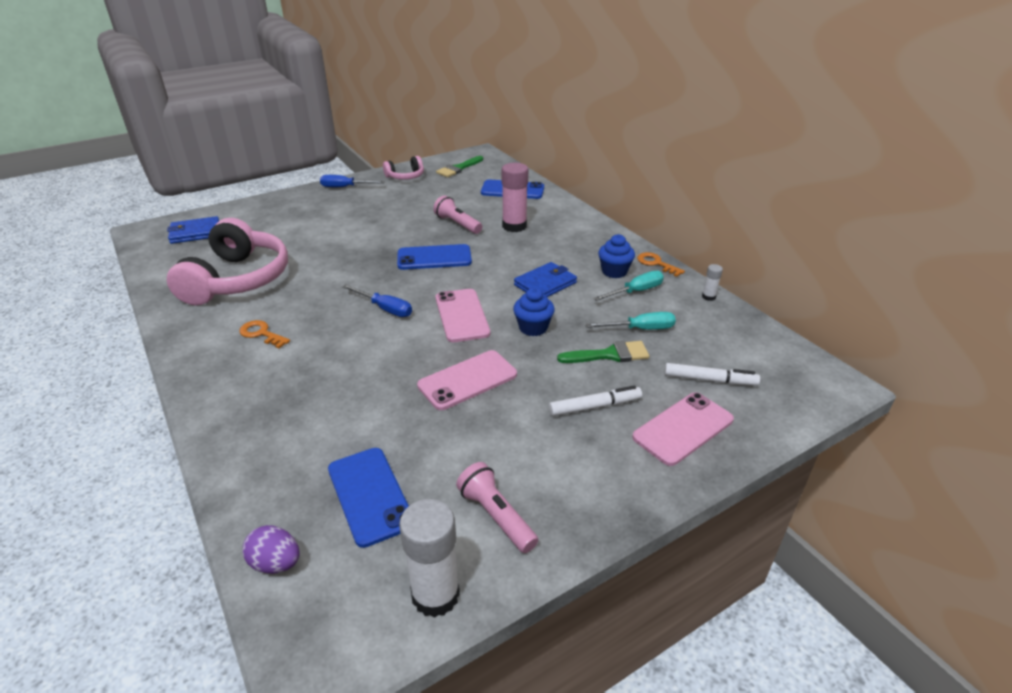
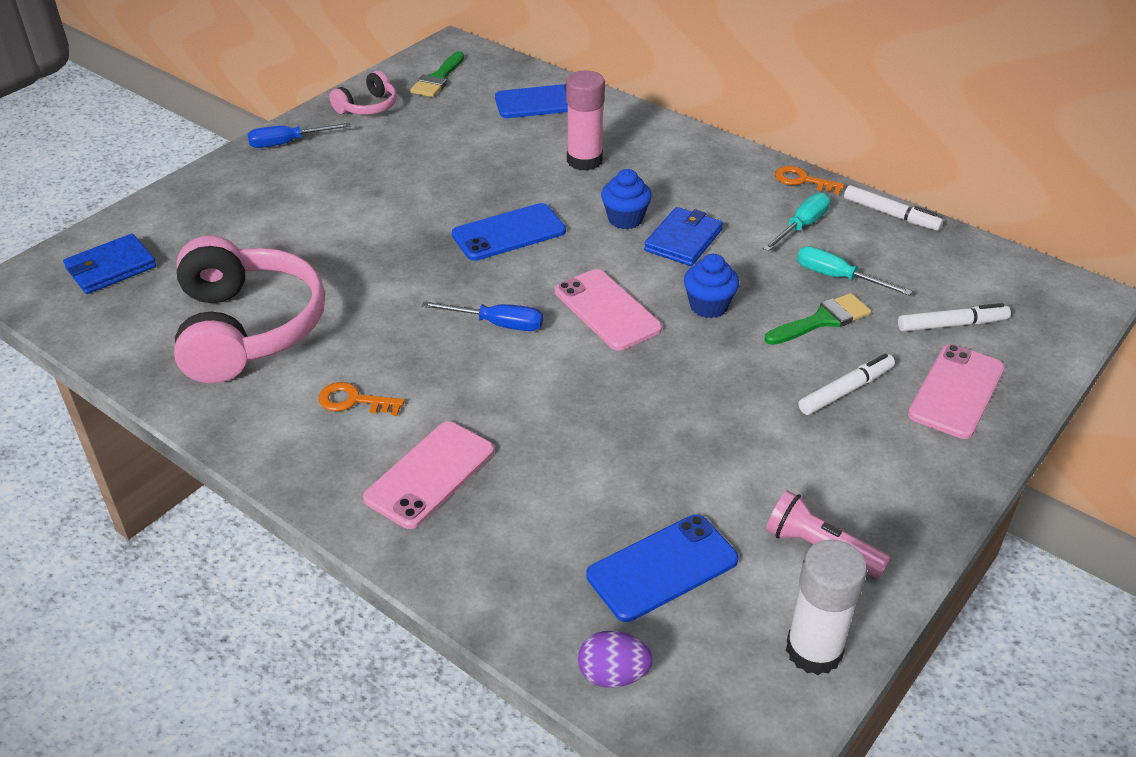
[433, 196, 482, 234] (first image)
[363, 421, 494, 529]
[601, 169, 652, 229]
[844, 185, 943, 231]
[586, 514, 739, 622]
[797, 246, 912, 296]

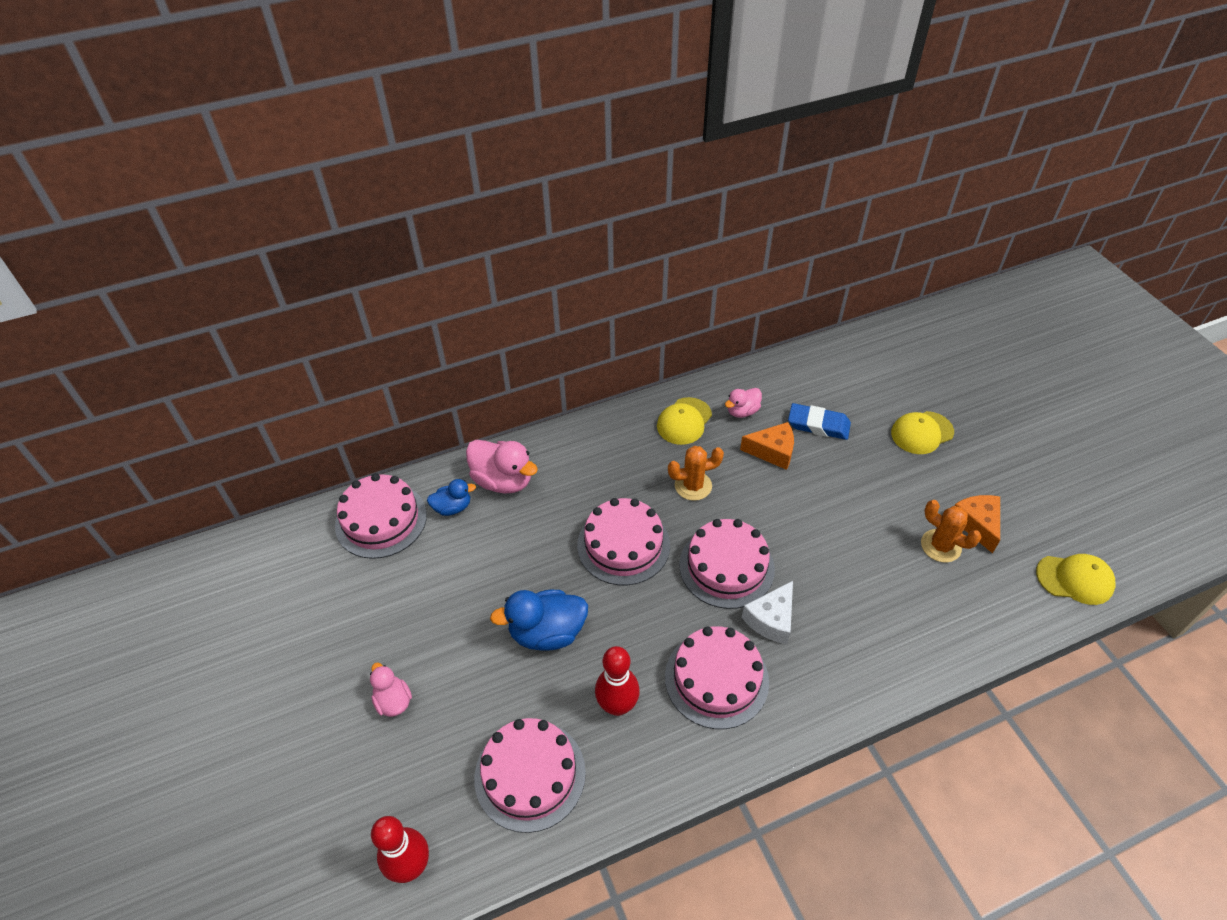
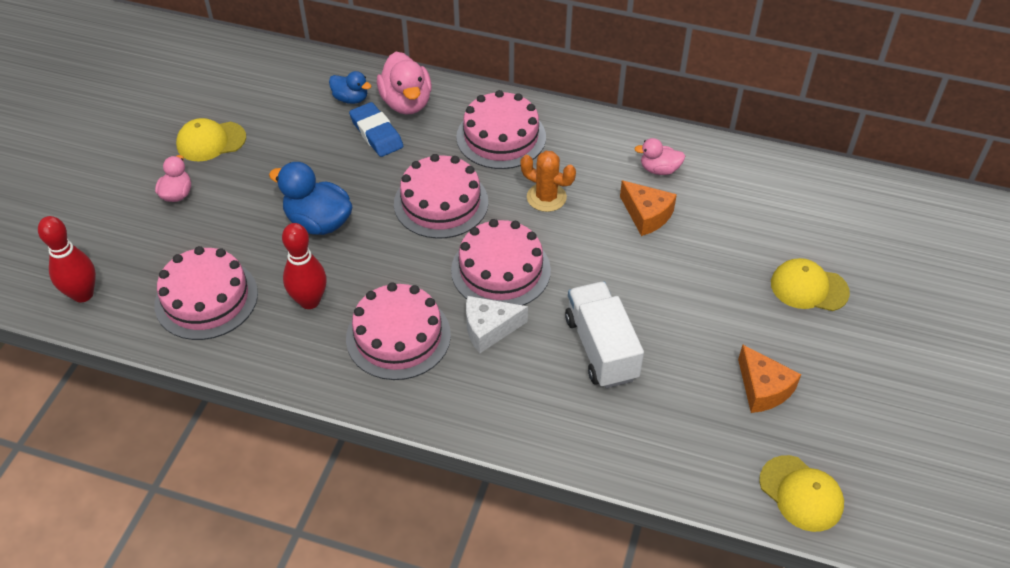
[921, 500, 982, 562] (first image)
[565, 282, 644, 388]
[456, 90, 546, 169]
[176, 118, 246, 161]
[349, 102, 403, 157]
[738, 345, 801, 413]

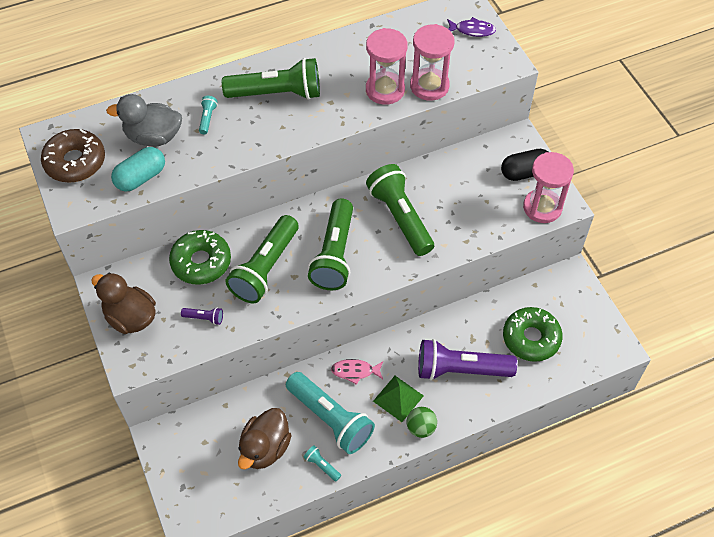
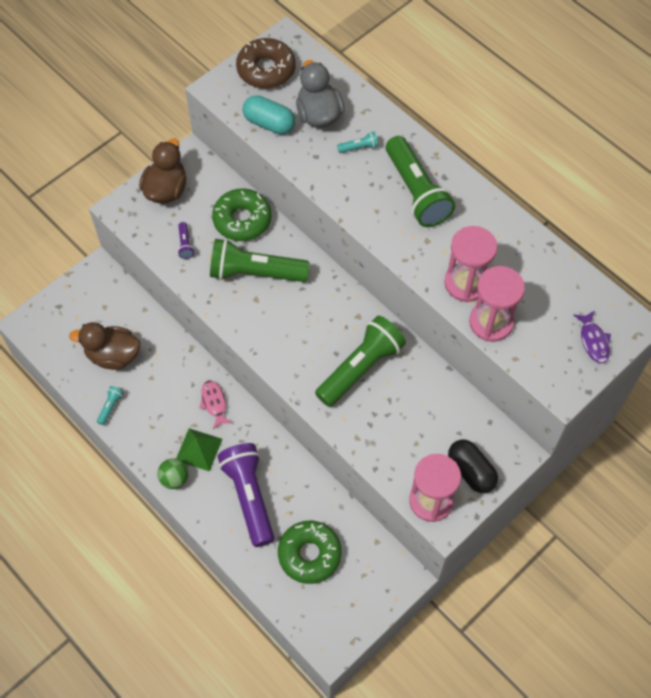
[286, 372, 375, 454] (first image)
[308, 199, 353, 290] (first image)

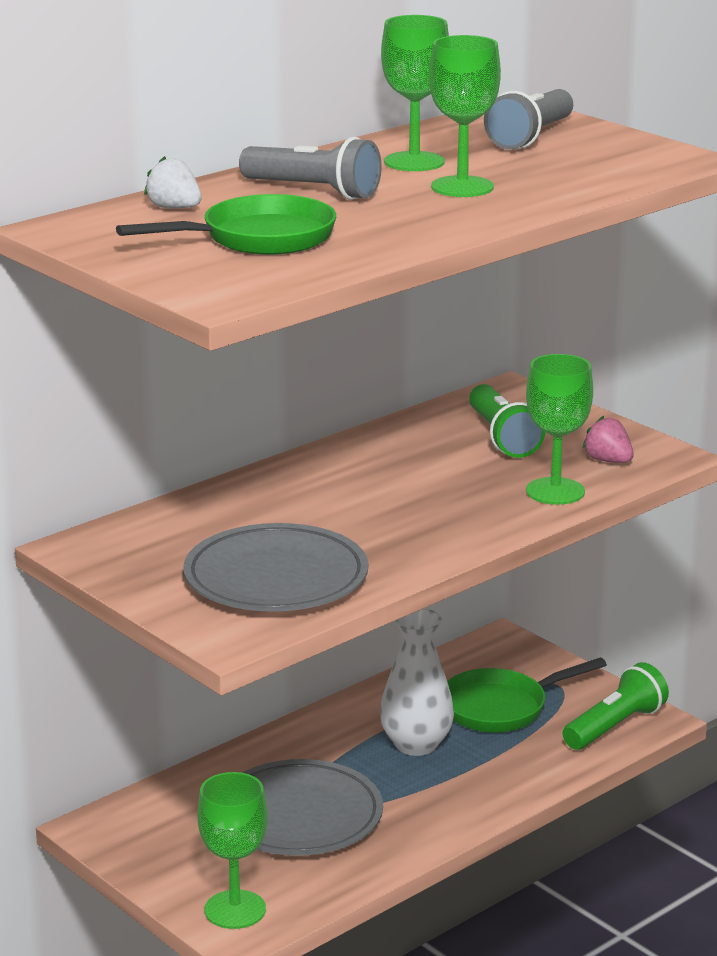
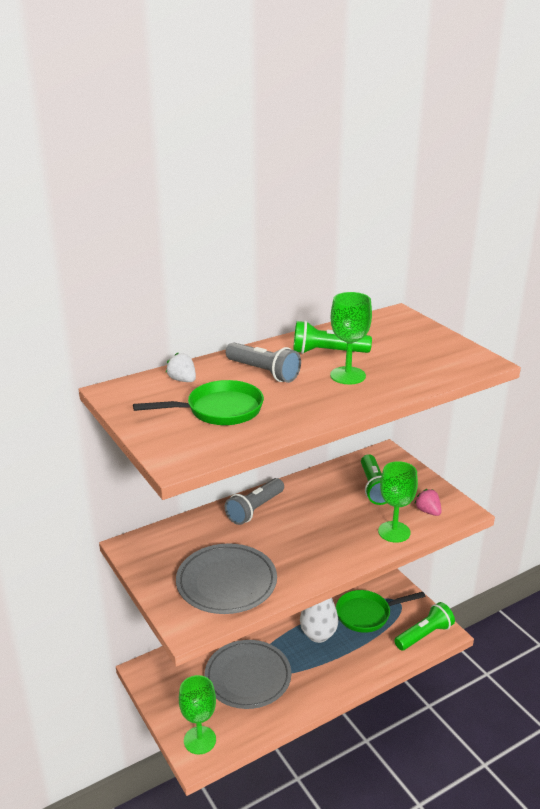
[225, 478, 284, 525]
[293, 321, 372, 354]

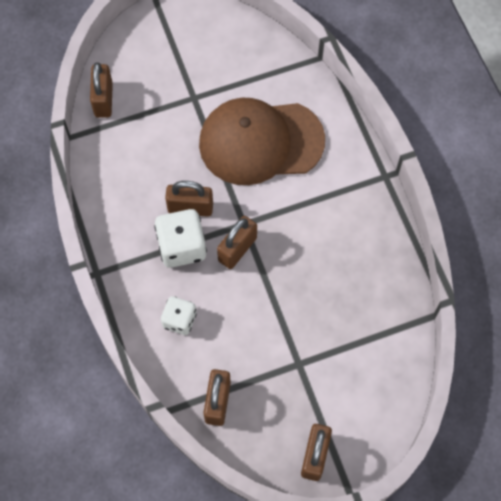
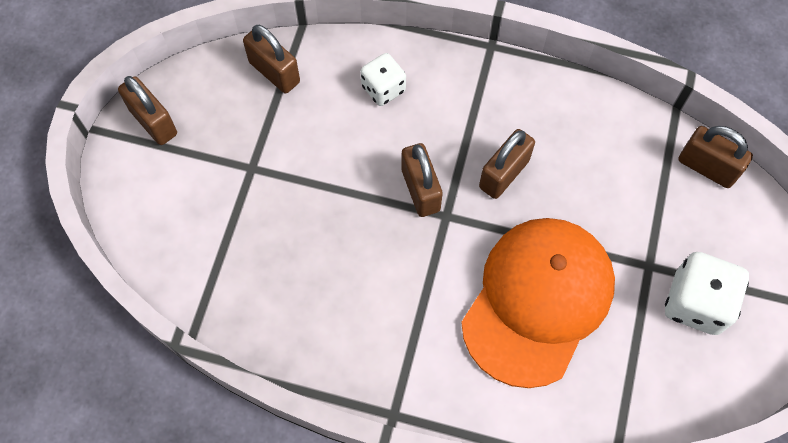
[665, 252, 749, 335]
[461, 218, 615, 388]

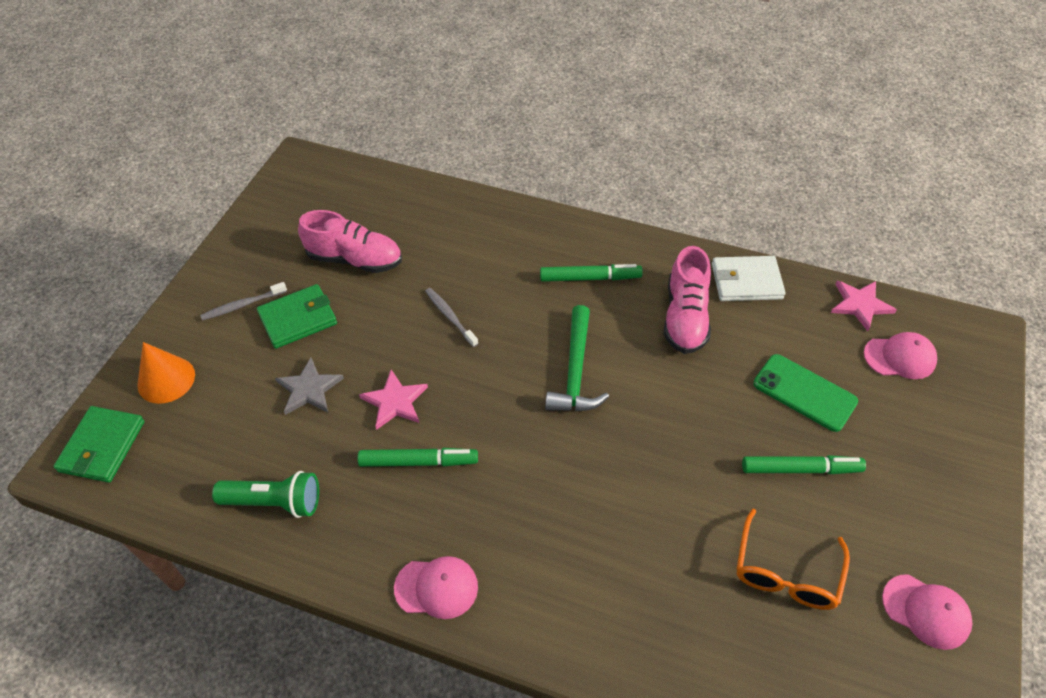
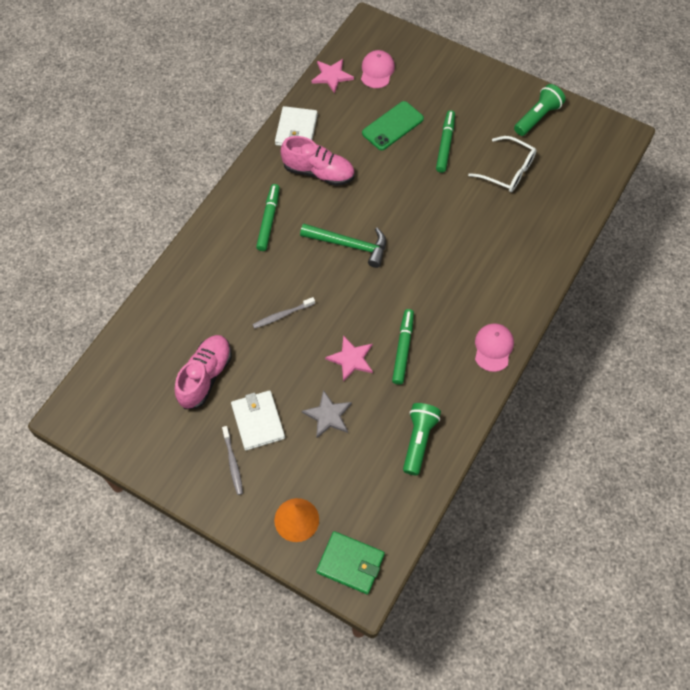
[514, 84, 566, 136]
[231, 390, 285, 450]
[468, 136, 537, 192]

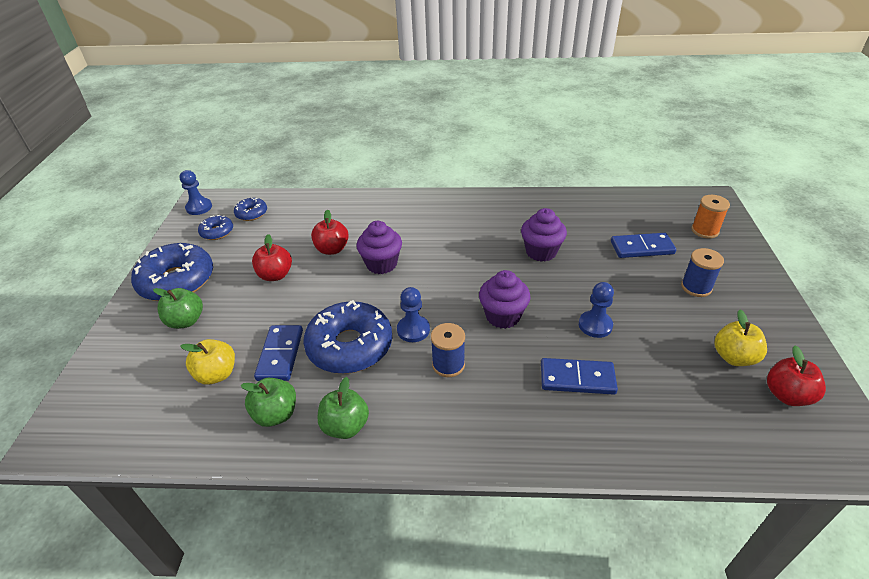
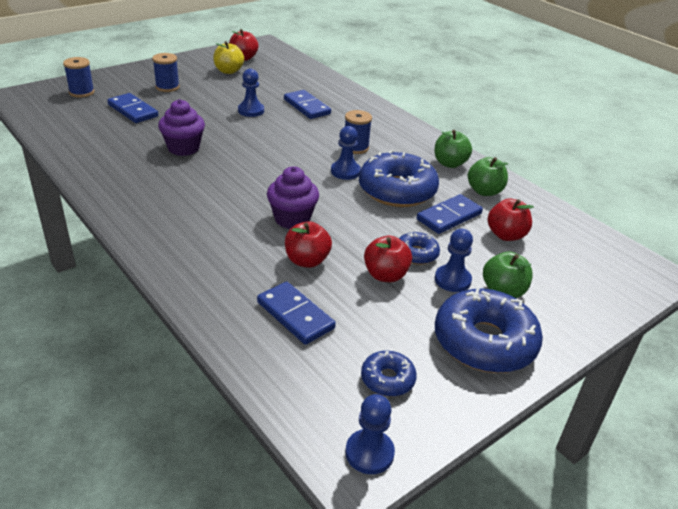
[479, 270, 530, 329] (first image)
[257, 281, 336, 345]
[435, 229, 473, 292]
[399, 232, 440, 265]
[488, 198, 534, 241]
[63, 57, 94, 98]

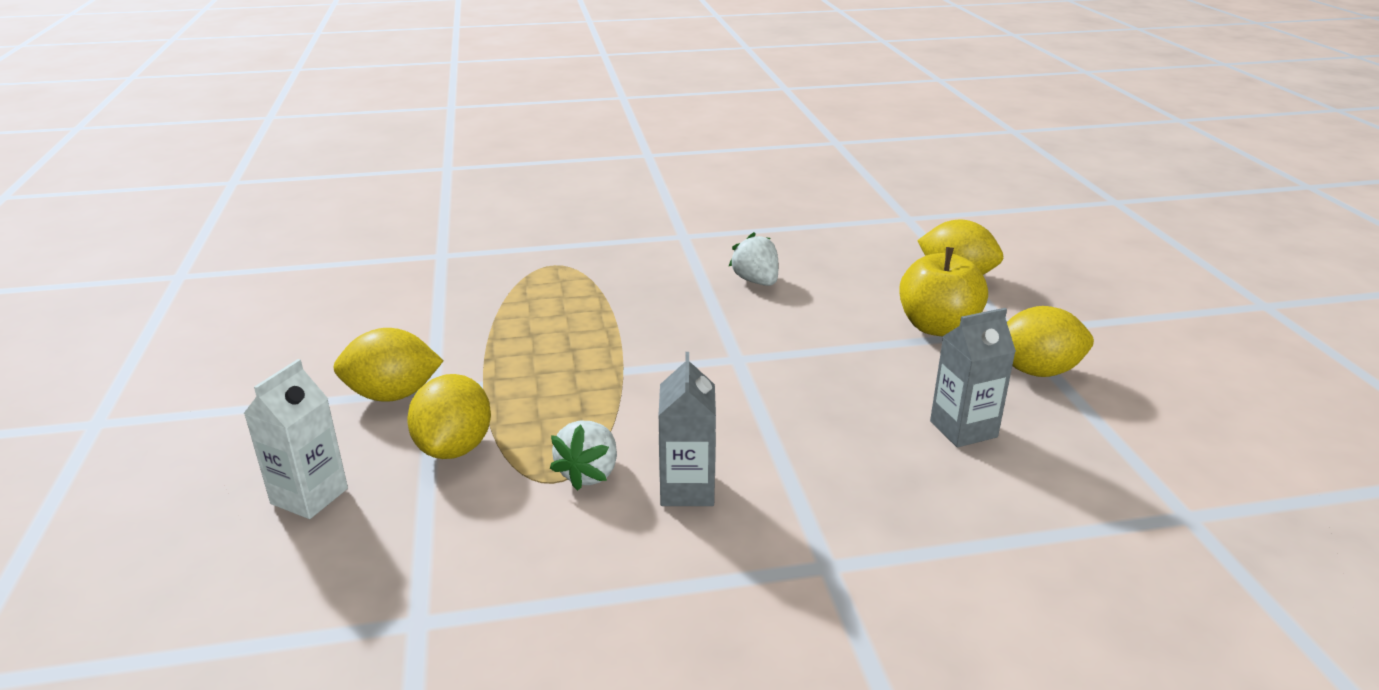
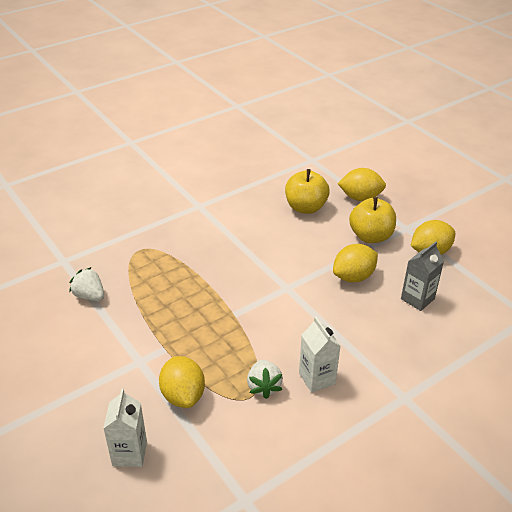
[285, 169, 330, 214]
[333, 244, 378, 282]
[69, 267, 104, 301]
[299, 317, 340, 393]

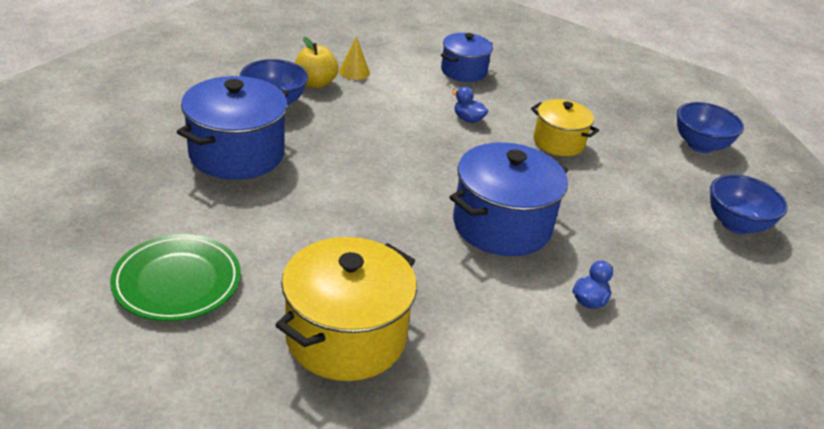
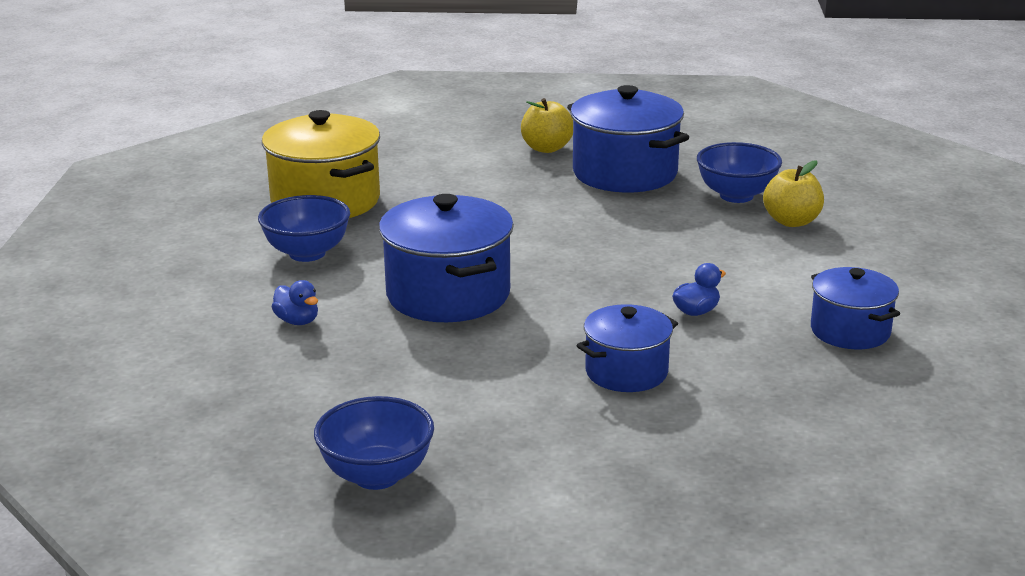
[110, 234, 241, 321] (first image)
[339, 36, 370, 80] (first image)
[521, 98, 573, 153]
[258, 195, 350, 262]
[576, 304, 678, 392]

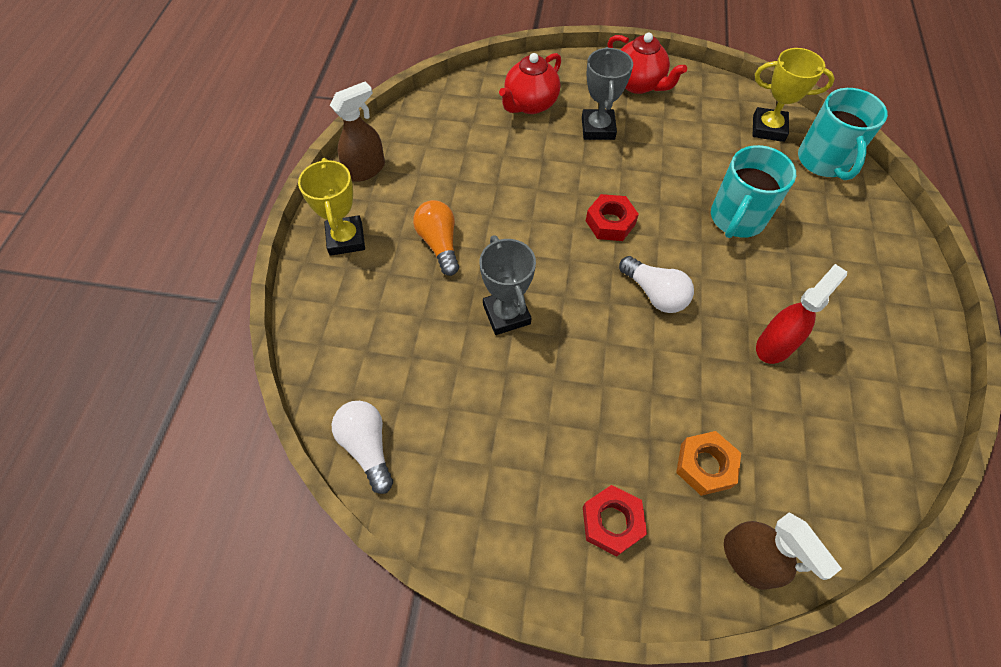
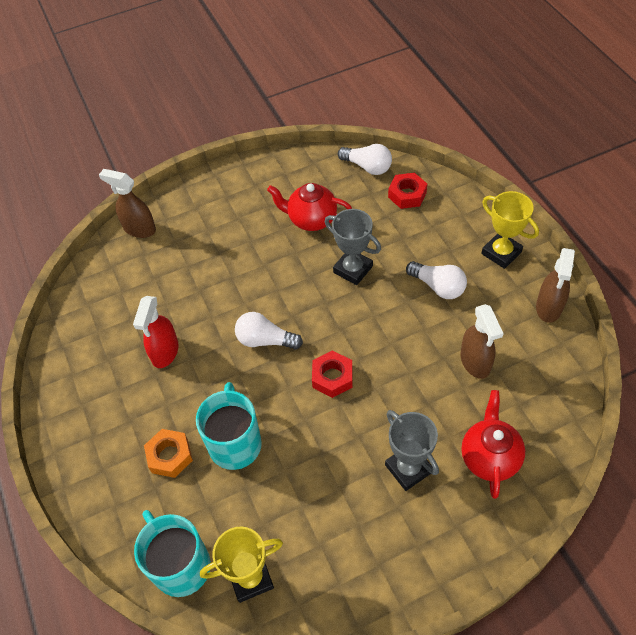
[461, 304, 504, 379]
[388, 173, 427, 209]
[267, 183, 352, 231]
[144, 429, 193, 478]
[406, 261, 467, 299]

